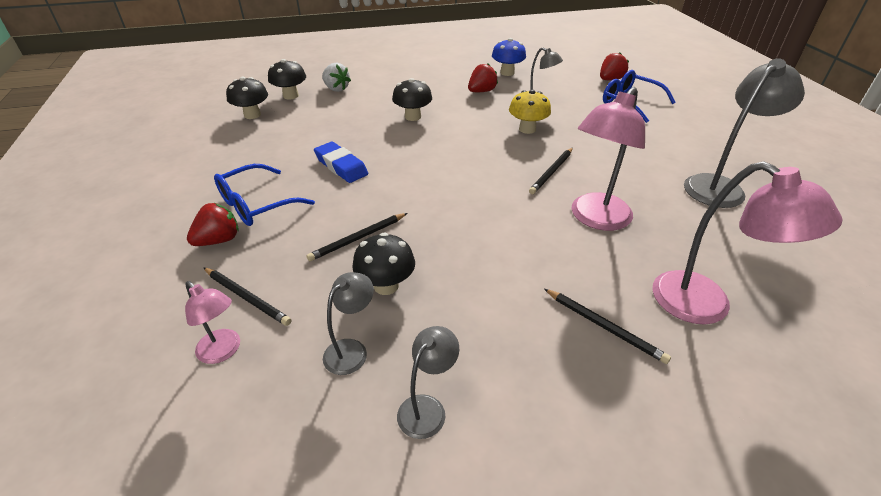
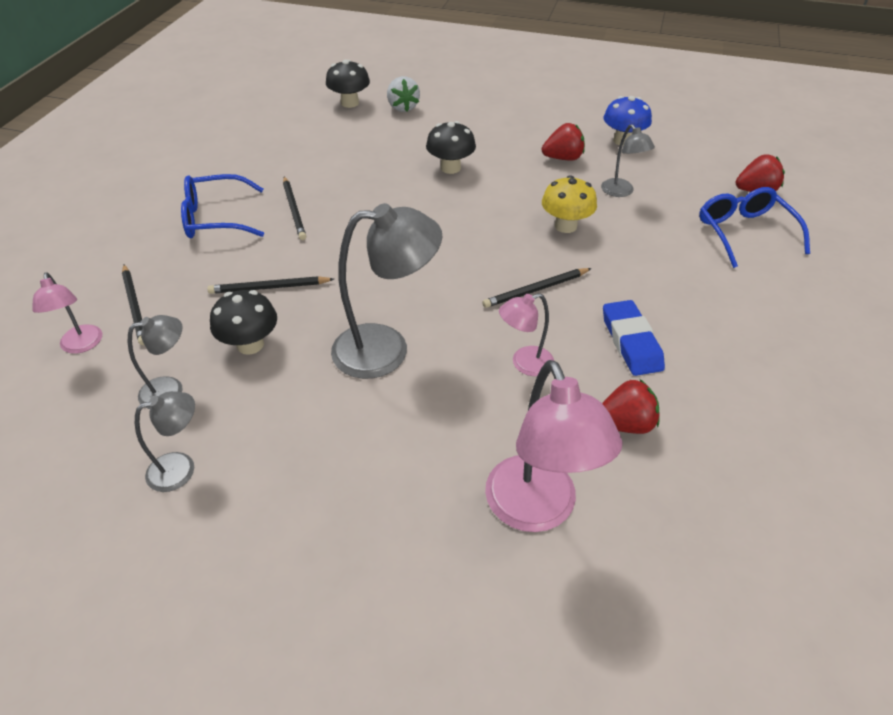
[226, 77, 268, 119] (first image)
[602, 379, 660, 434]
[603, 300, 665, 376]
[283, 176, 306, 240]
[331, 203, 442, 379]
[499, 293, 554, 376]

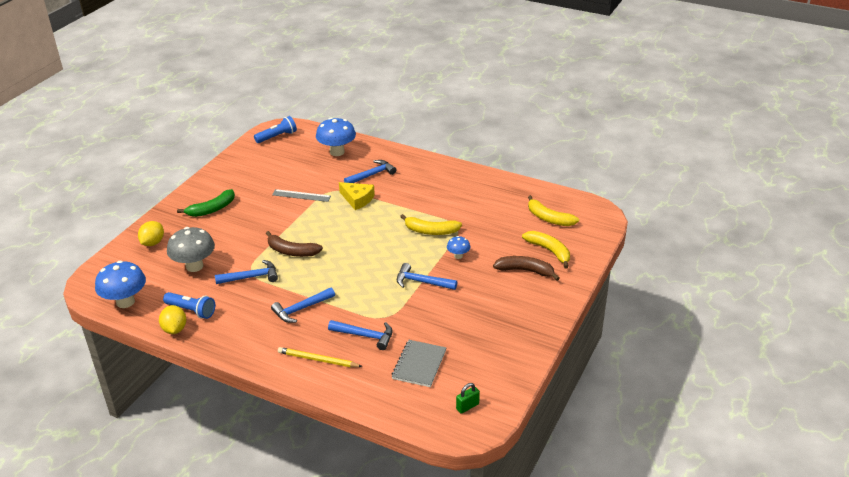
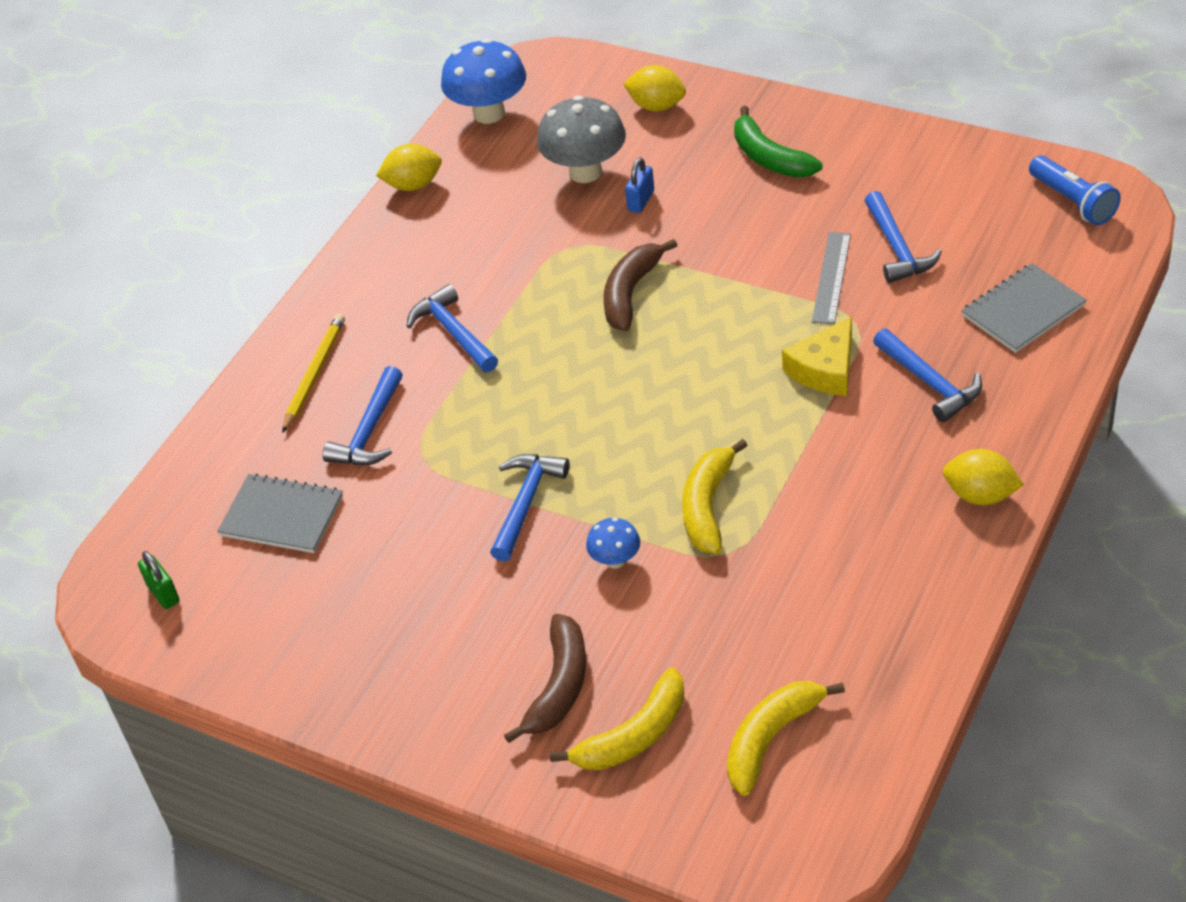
[163, 292, 215, 319] (first image)
[625, 157, 654, 213]
[943, 449, 1024, 505]
[865, 191, 942, 283]
[962, 263, 1087, 353]

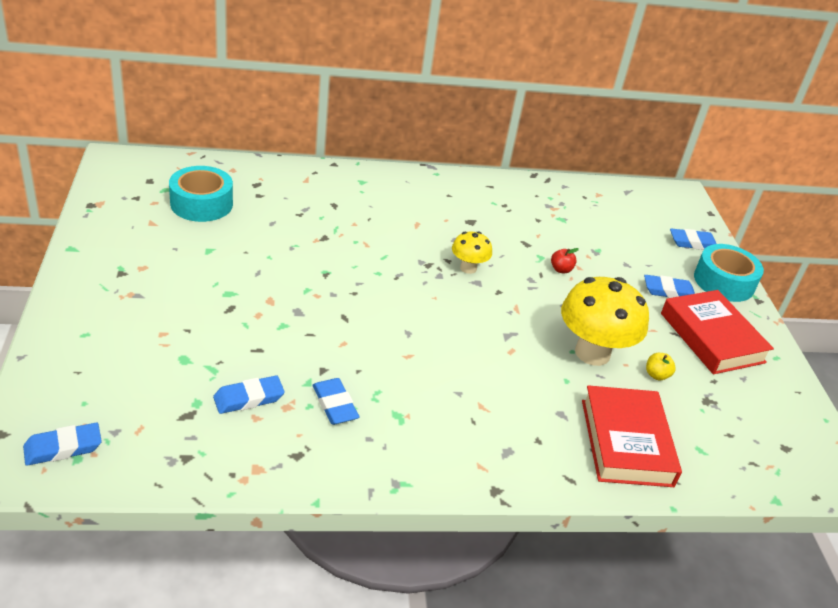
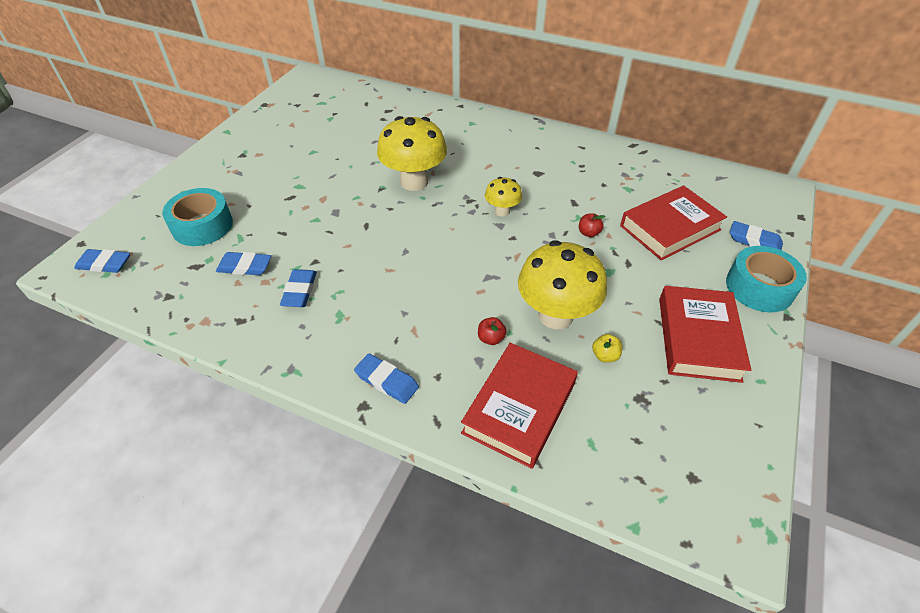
[377, 116, 447, 191]
[478, 317, 507, 345]
[620, 185, 727, 260]
[162, 188, 233, 246]
[354, 353, 419, 404]

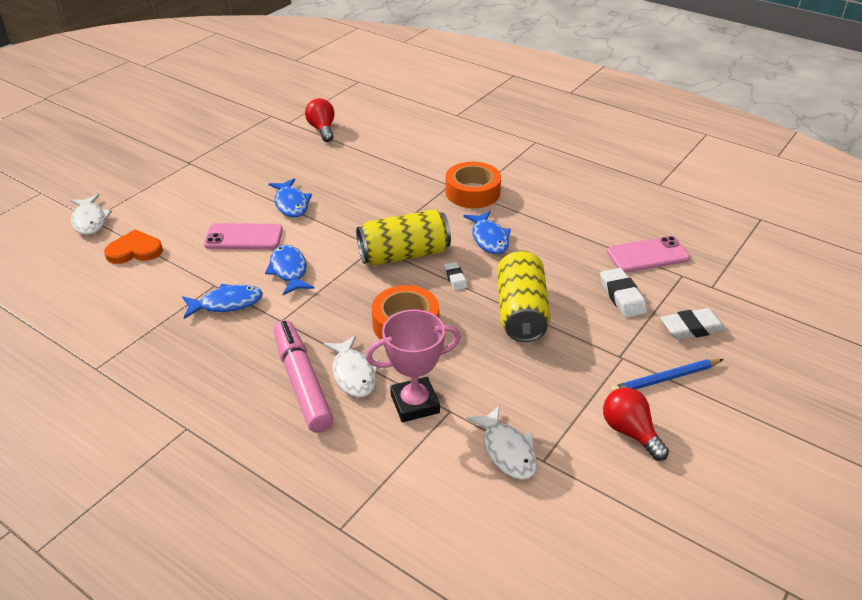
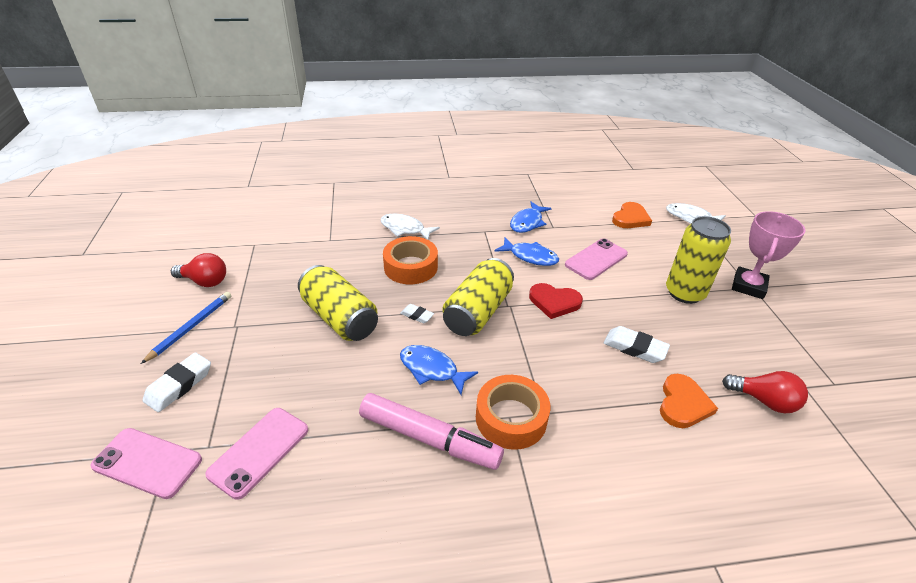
[269, 178, 312, 217] (first image)
[466, 405, 537, 480] (first image)
[90, 428, 202, 499]
[529, 283, 583, 319]
[660, 374, 718, 428]
[666, 216, 731, 304]
[359, 393, 504, 470]
[732, 211, 806, 299]
[604, 326, 670, 363]

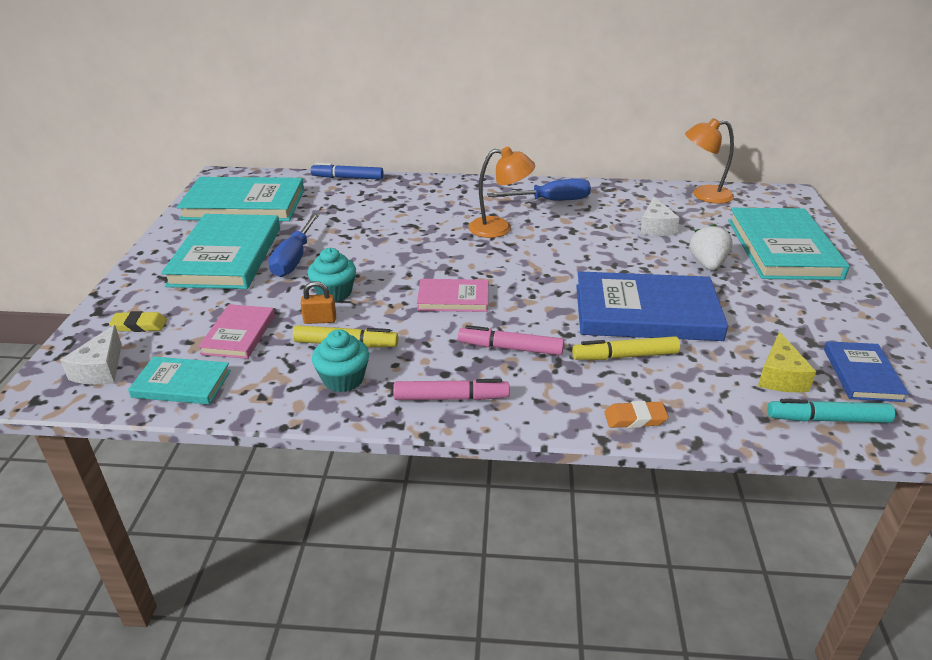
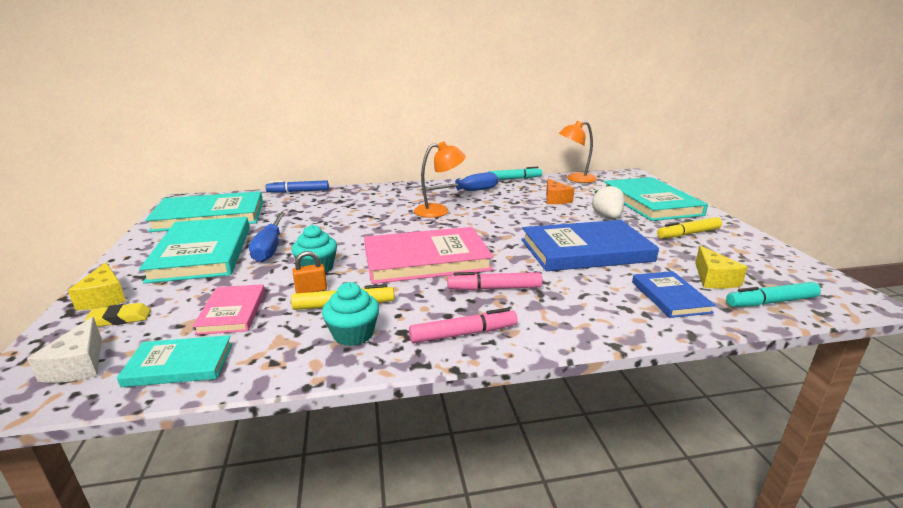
[604, 401, 669, 428] (first image)
[68, 262, 126, 310]
[488, 167, 542, 180]
[657, 217, 722, 239]
[632, 271, 716, 318]
[546, 179, 575, 204]
[364, 227, 493, 284]

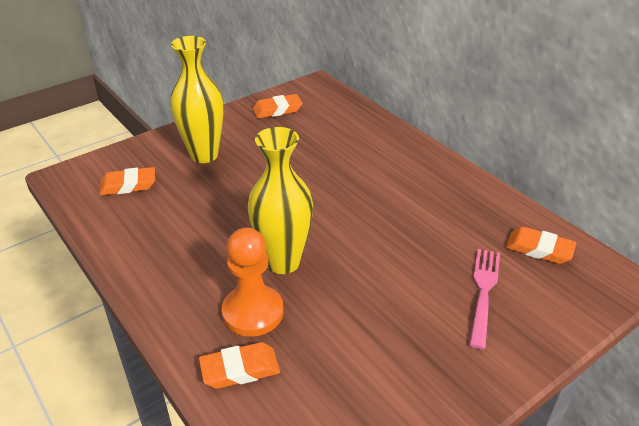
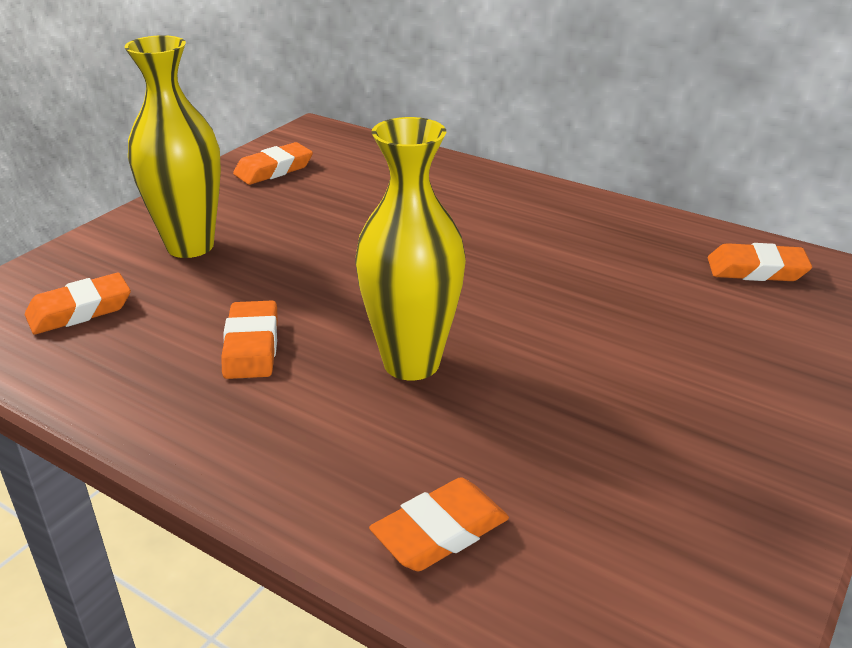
[222, 228, 284, 337] (first image)
[469, 249, 500, 349] (first image)
[221, 300, 278, 379]

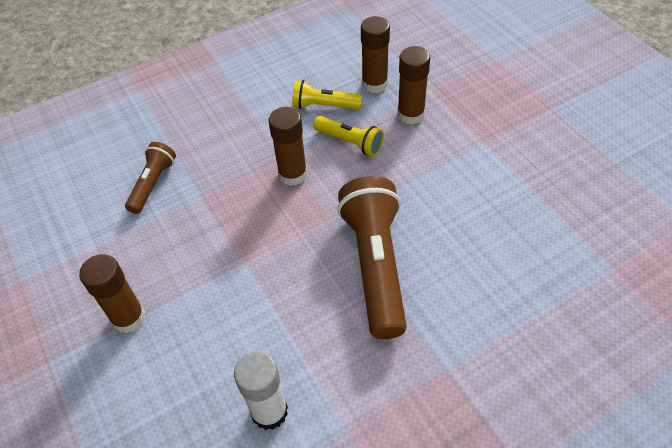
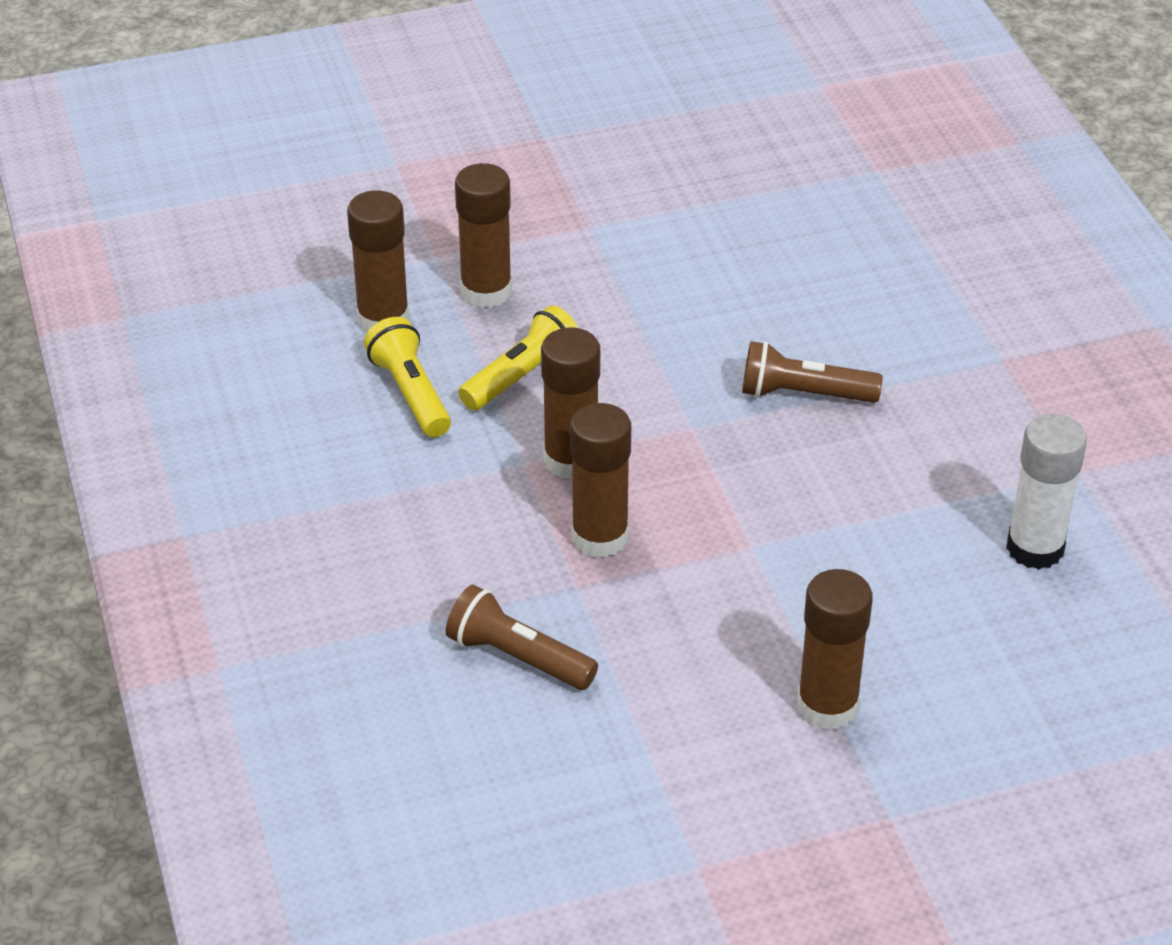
[570, 403, 631, 558]
[364, 317, 451, 437]
[742, 341, 883, 403]

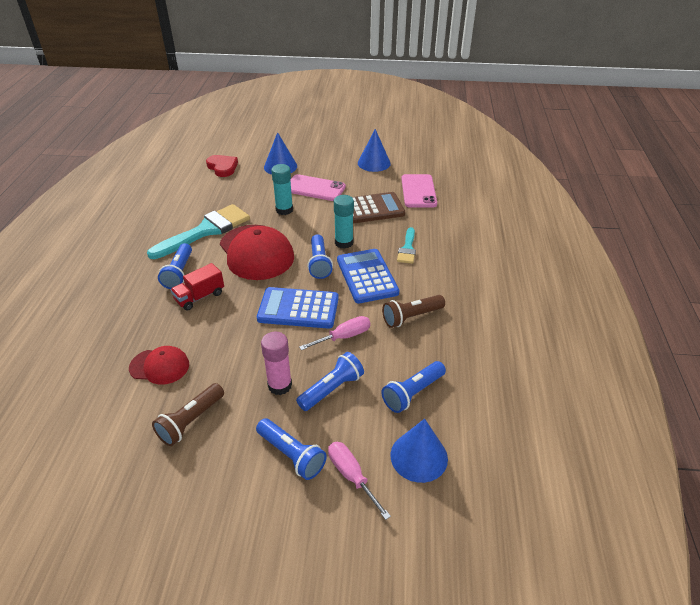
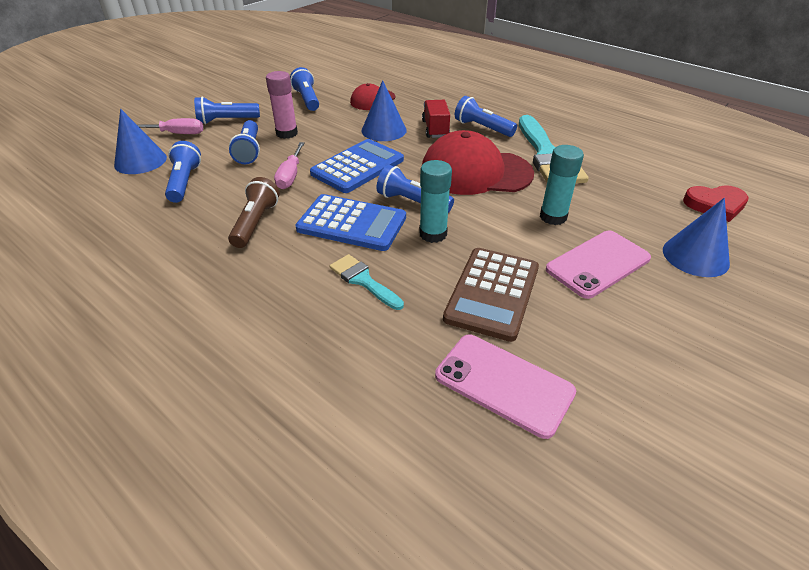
[362, 80, 407, 141]
[290, 67, 319, 111]

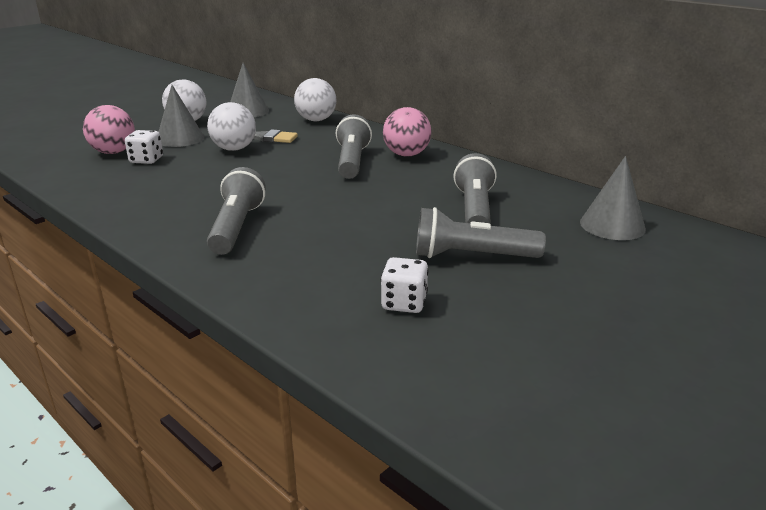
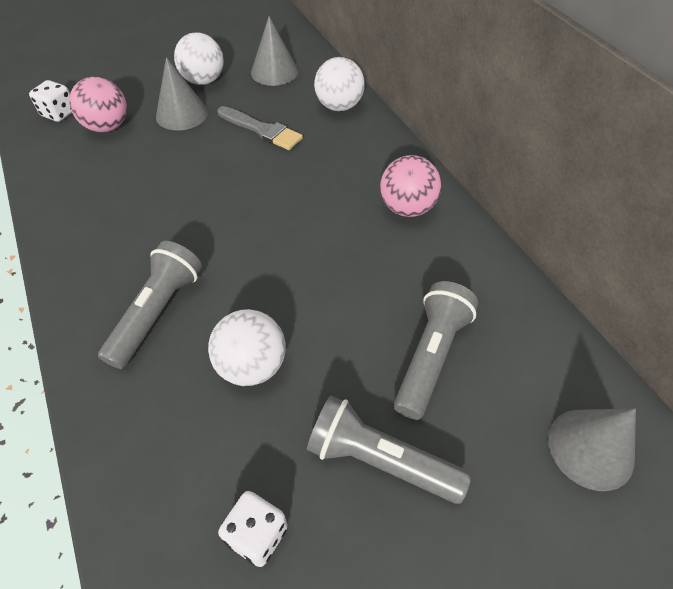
[336, 114, 372, 179] (first image)
[29, 80, 72, 122]
[208, 309, 286, 386]

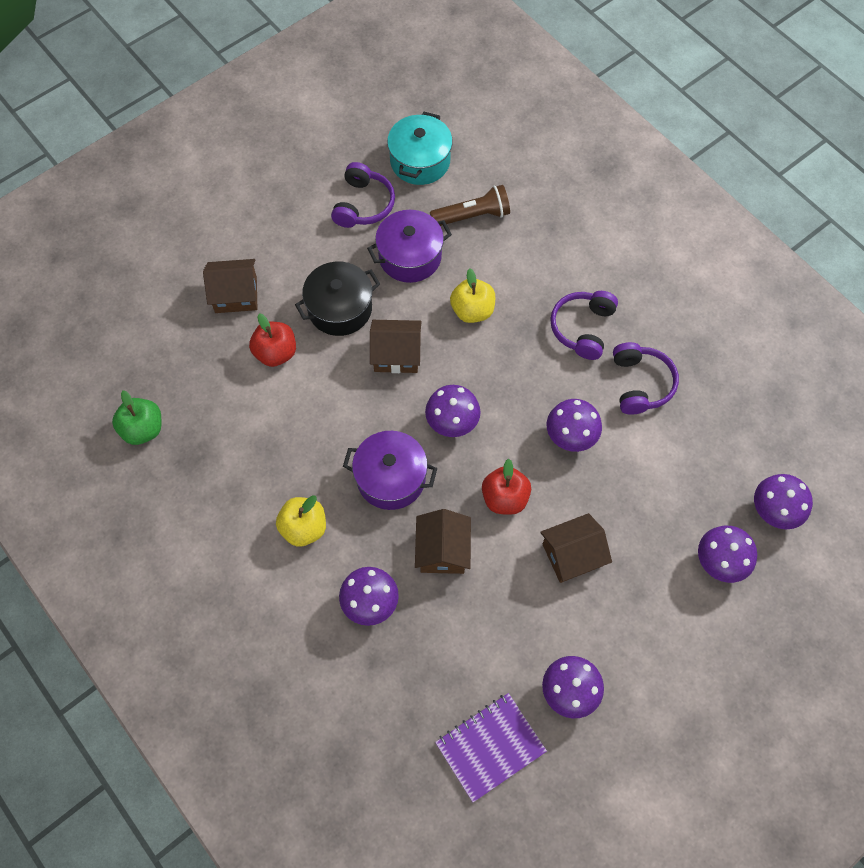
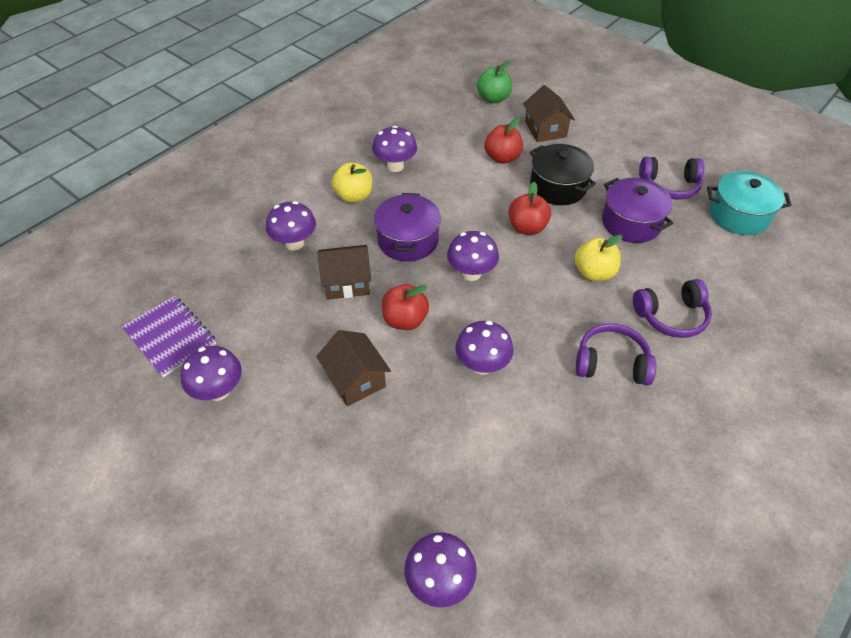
[430, 185, 510, 226] (first image)
[477, 61, 512, 103]
[633, 279, 712, 338]
[372, 126, 417, 172]
[508, 182, 551, 235]

